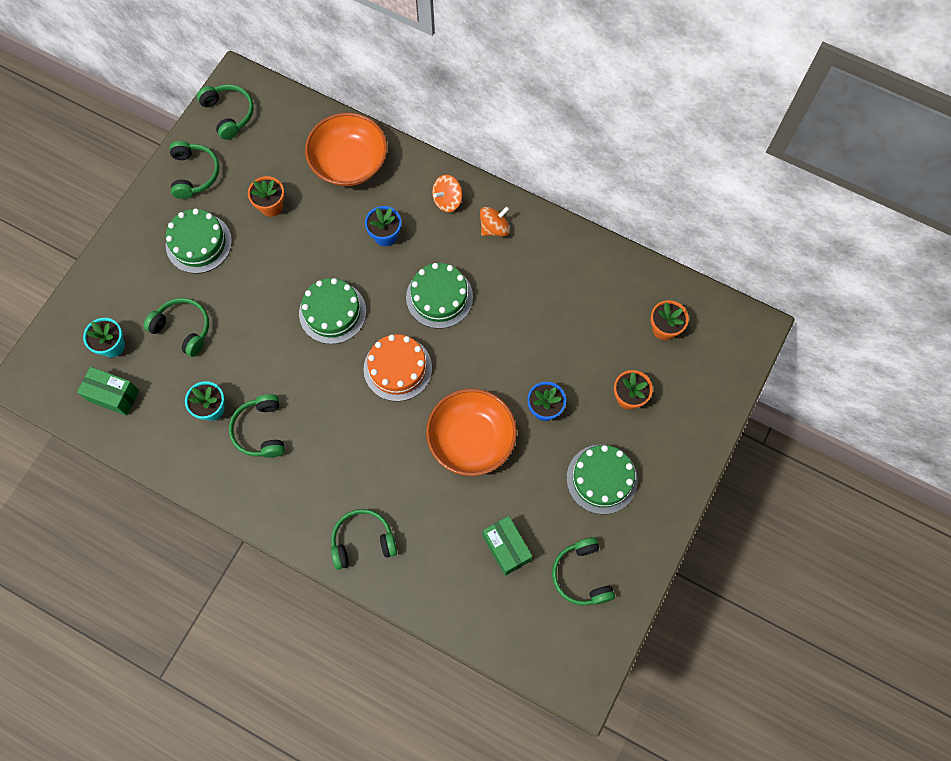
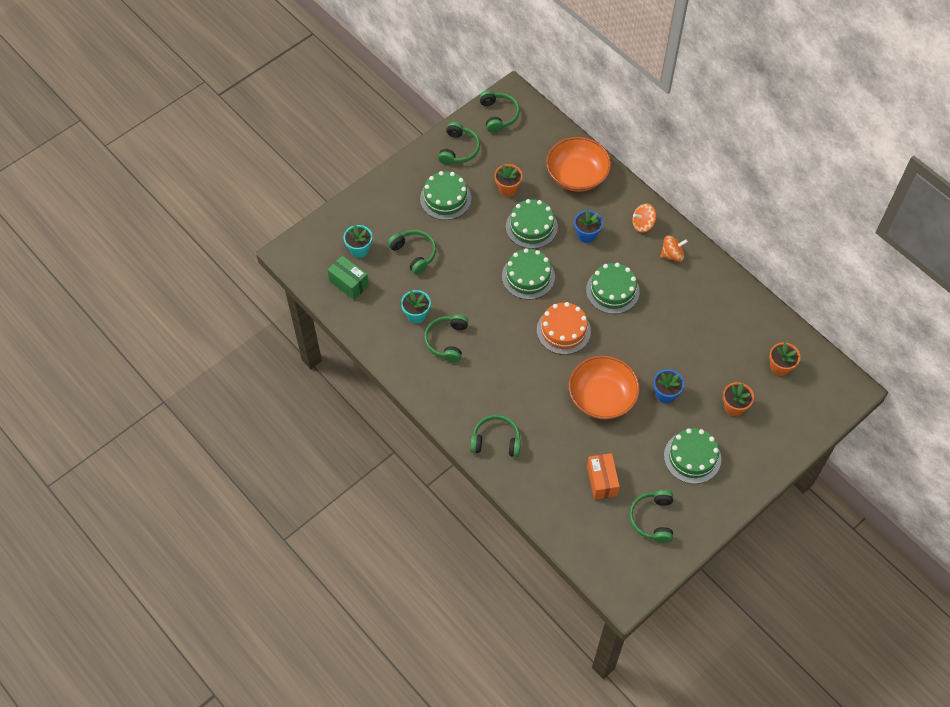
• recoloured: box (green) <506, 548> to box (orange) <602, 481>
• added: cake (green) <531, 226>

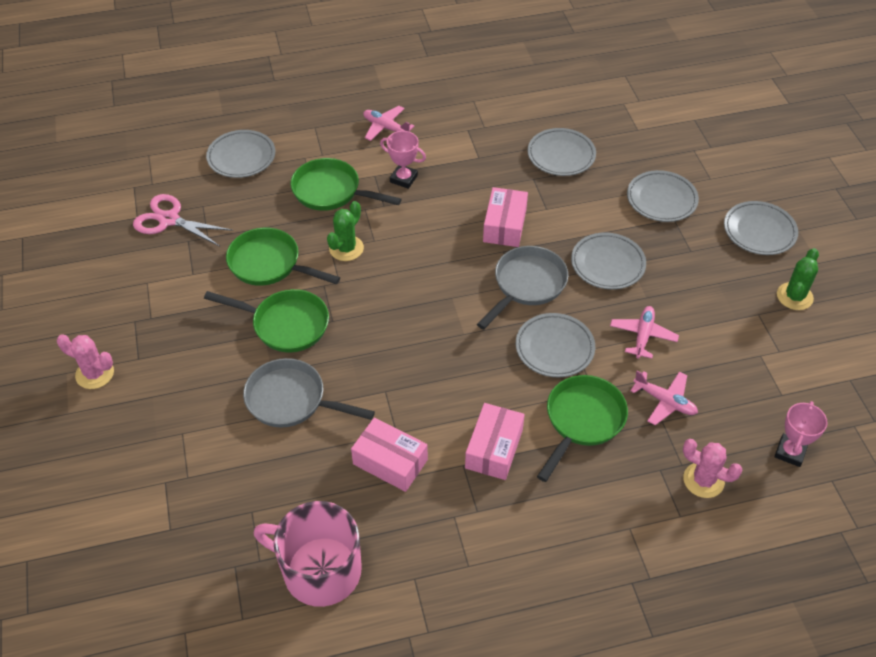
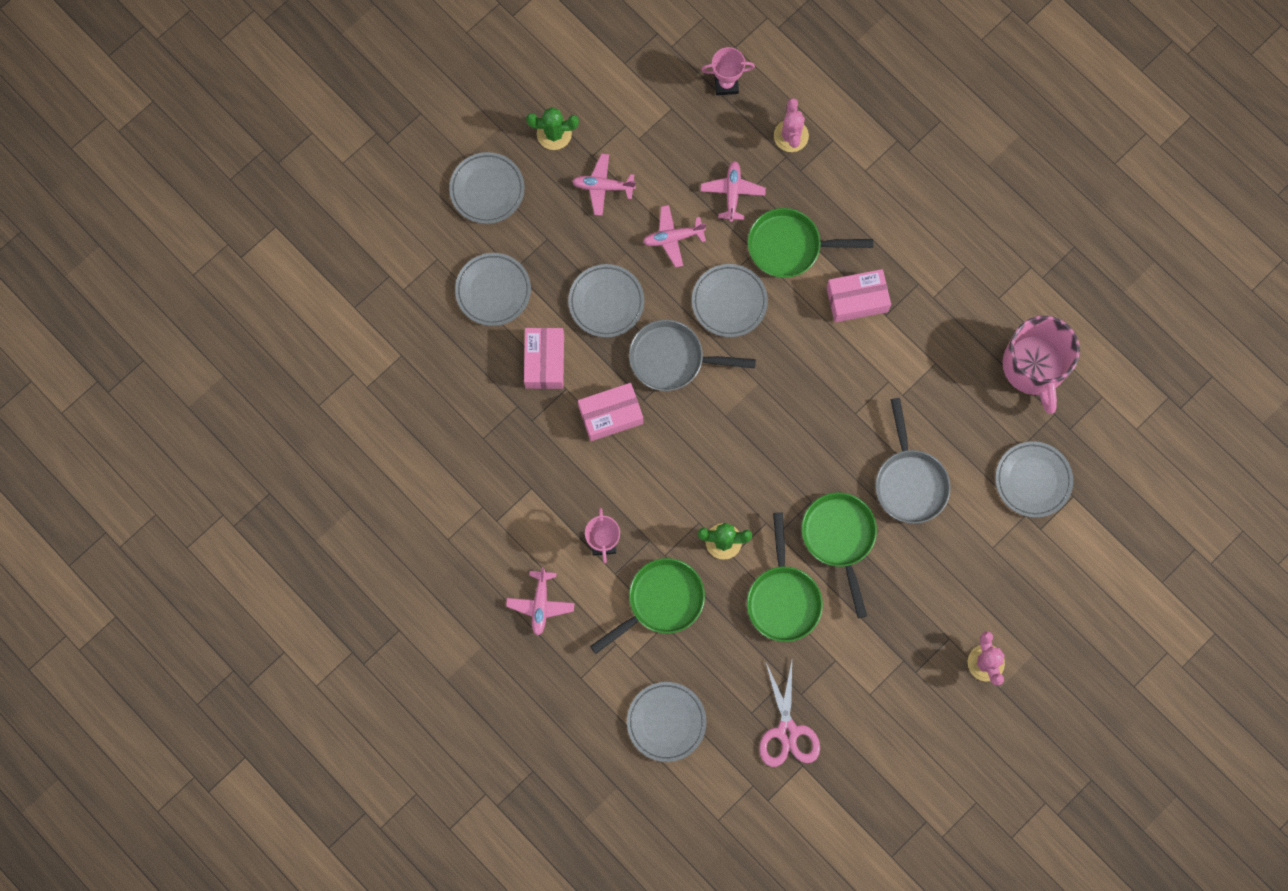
• moved: plate (grey) <561, 155> to <1033, 480>
• turned: pan (green) <331, 191> = <661, 601> 120 degrees counterclockwise
• moved: box (pink) <390, 462> to <544, 361>
• added: plane (pink) <603, 187>

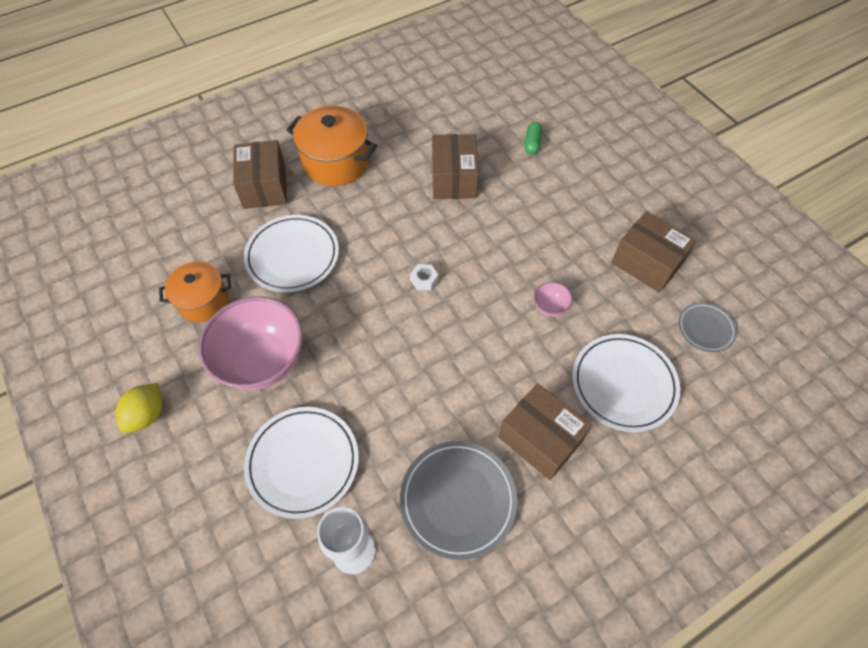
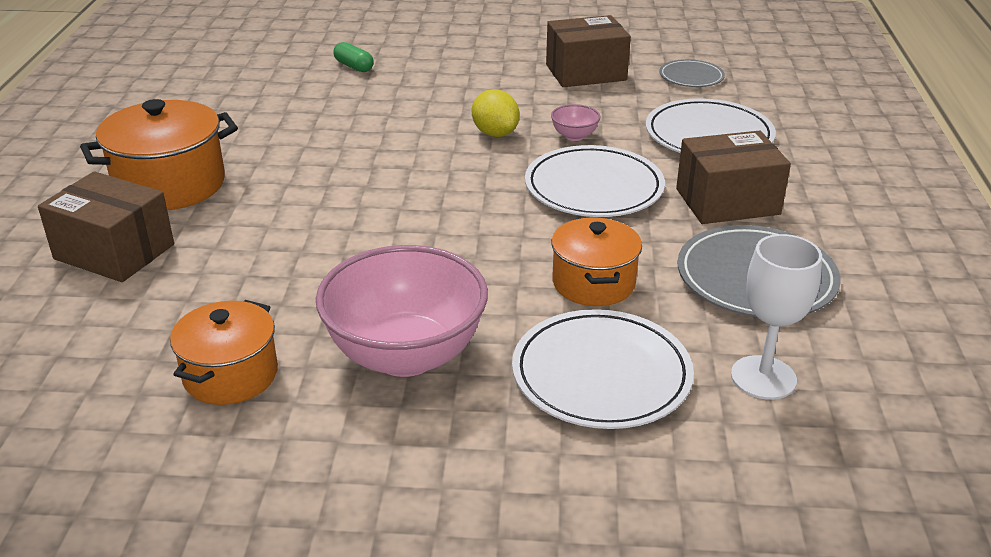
• removed: box (brown) <453, 179>
• moved: plate (white) <292, 256> to <594, 187>
• removed: nut (white) <424, 280>
• moved: lemon (yellow) <147, 415> to <495, 133>
• added: pot (orange) <593, 283>

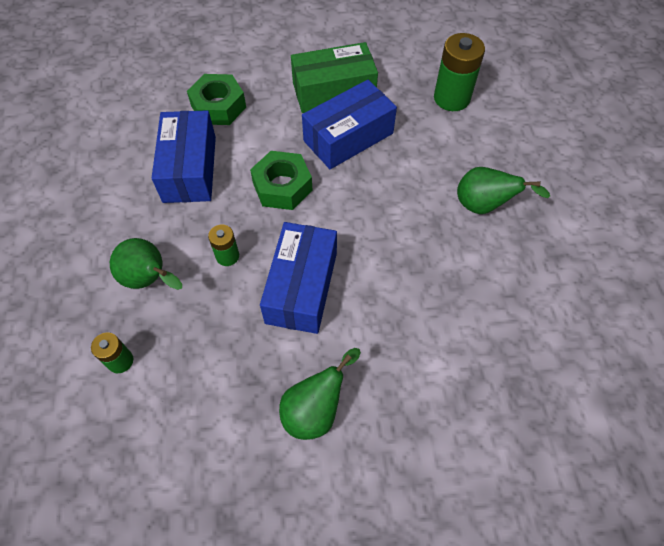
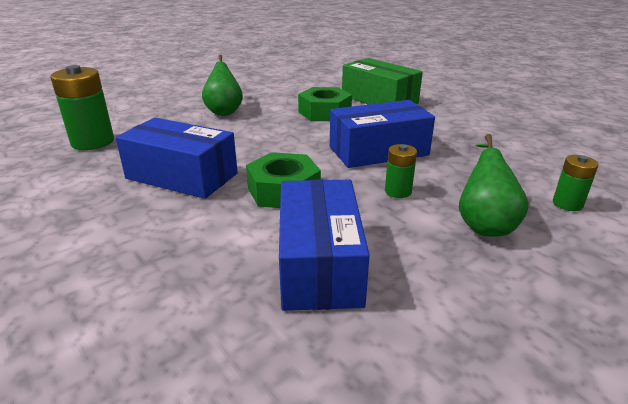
• moved: box (green) <333, 91> to <379, 99>
• moved: nut (green) <218, 106> to <324, 112>
• turned: box (blue) <190, 169> = <319, 263> 60 degrees counterclockwise
• removed: pear (green) <315, 410>

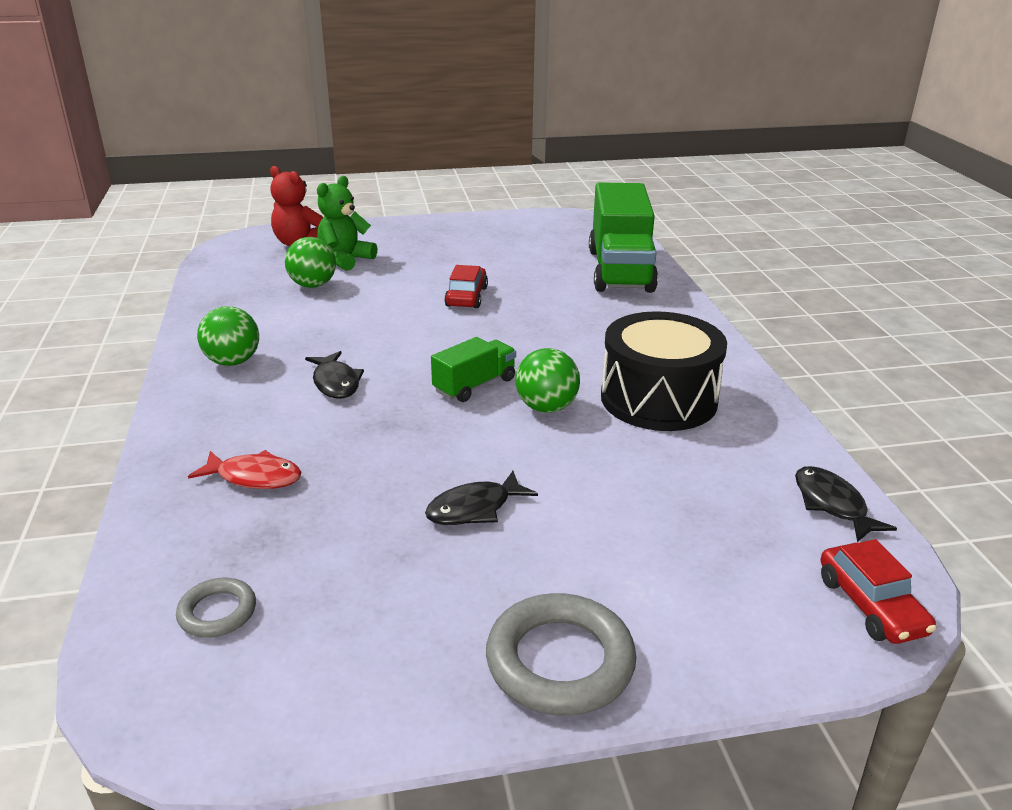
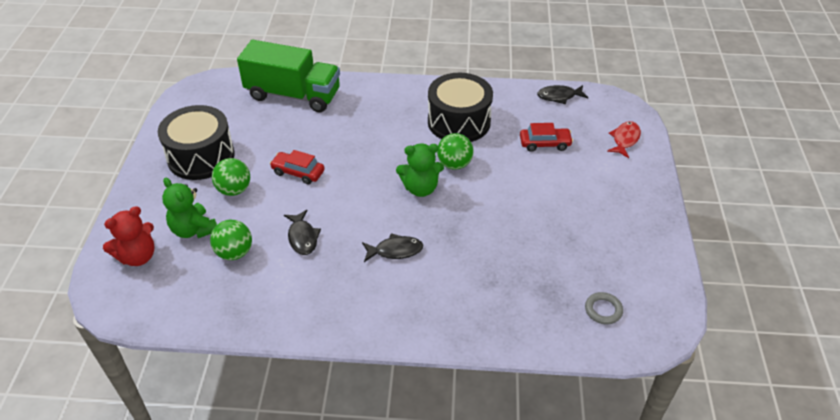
• moved: ball (green) <233, 362> to <234, 190>
• replaced: truck (green) <474, 385> to teddy bear (green) <420, 188>
• moved: fish (red) <254, 477> to <625, 139>
• moved: fish (black) <474, 508> to <302, 237>
• moved: car (red) <871, 605> to <545, 144>
• removed: ring (grey) <560, 661>
• added: drum (black) <201, 156>

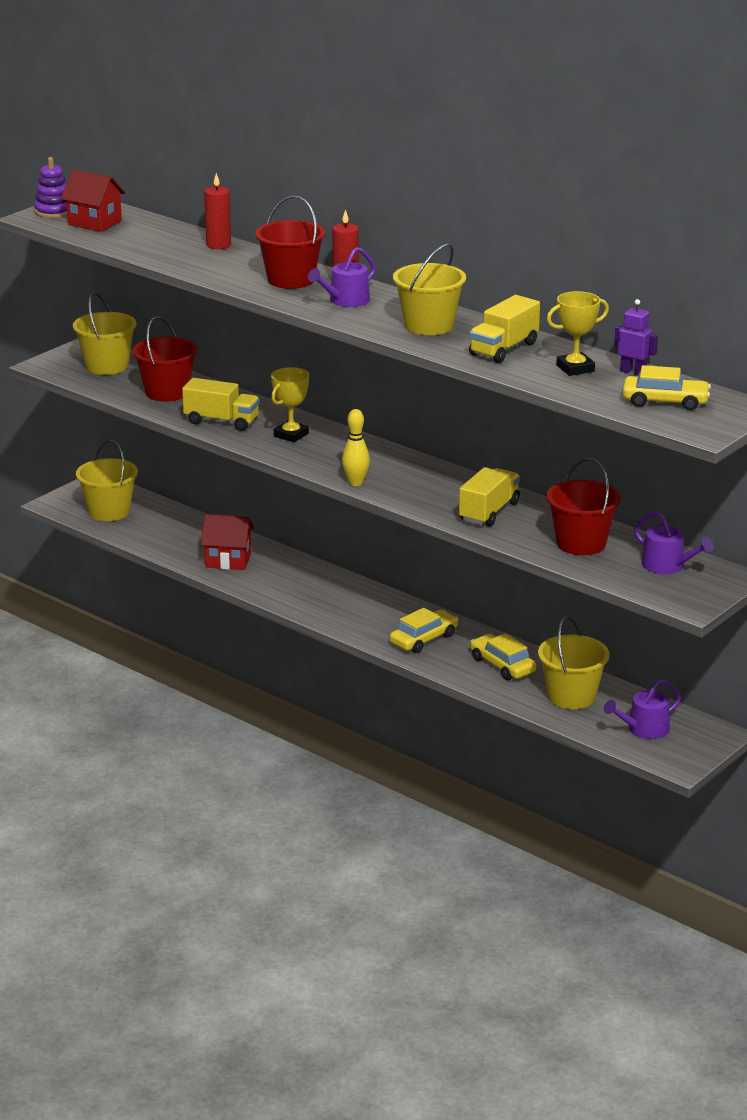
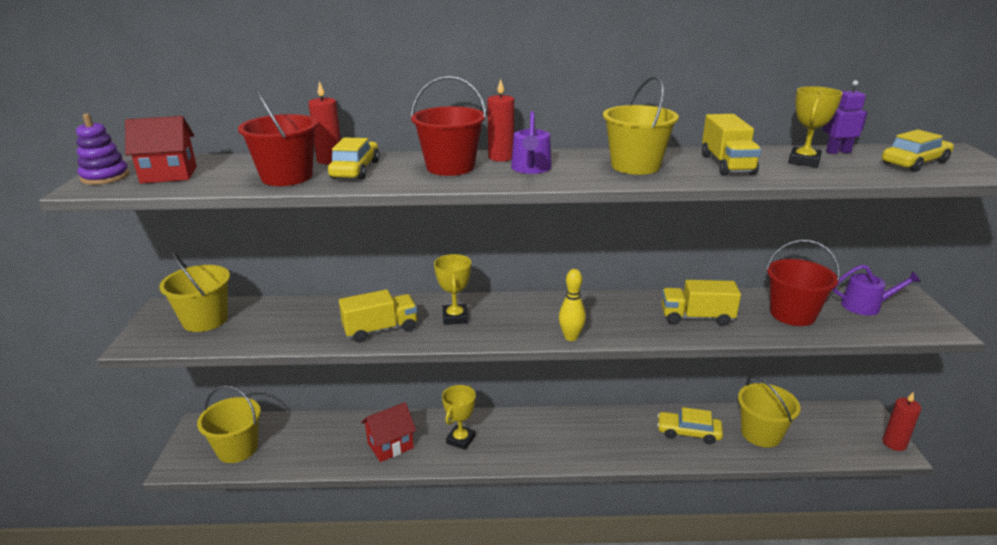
• moved: bucket (red) <167, 392> to <287, 177>
• turned: truck (yellow) <489, 512> = <696, 317> 75 degrees counterclockwise
• moved: car (yellow) <424, 639> to <355, 170>
• removed: watering can (purple) <644, 729>
• added: trophy (yellow) <460, 439>
• added: candle (red) <894, 443>

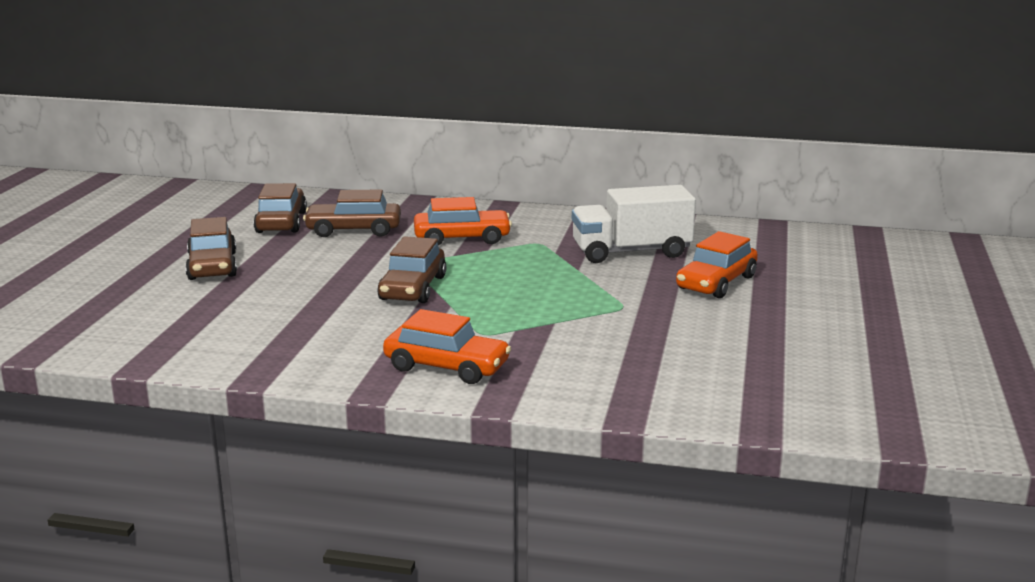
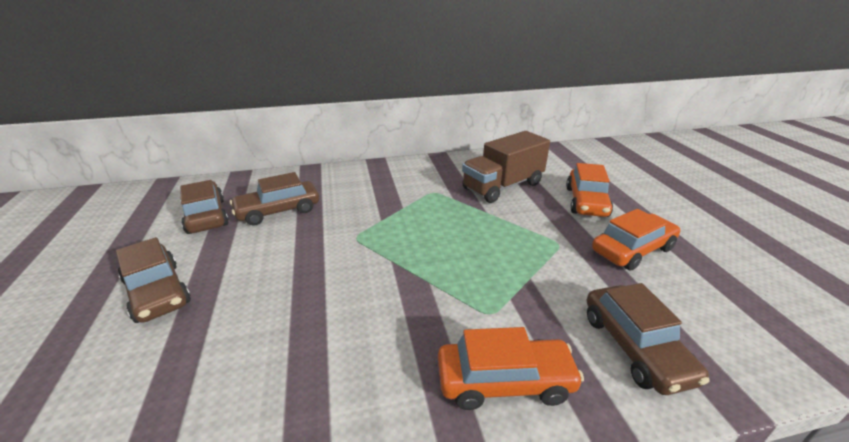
• recoloured: truck (white) <631, 252> to truck (brown) <503, 186>
• moved: car (orange) <462, 238> to <632, 250>
• moved: car (brown) <413, 288> to <635, 347>

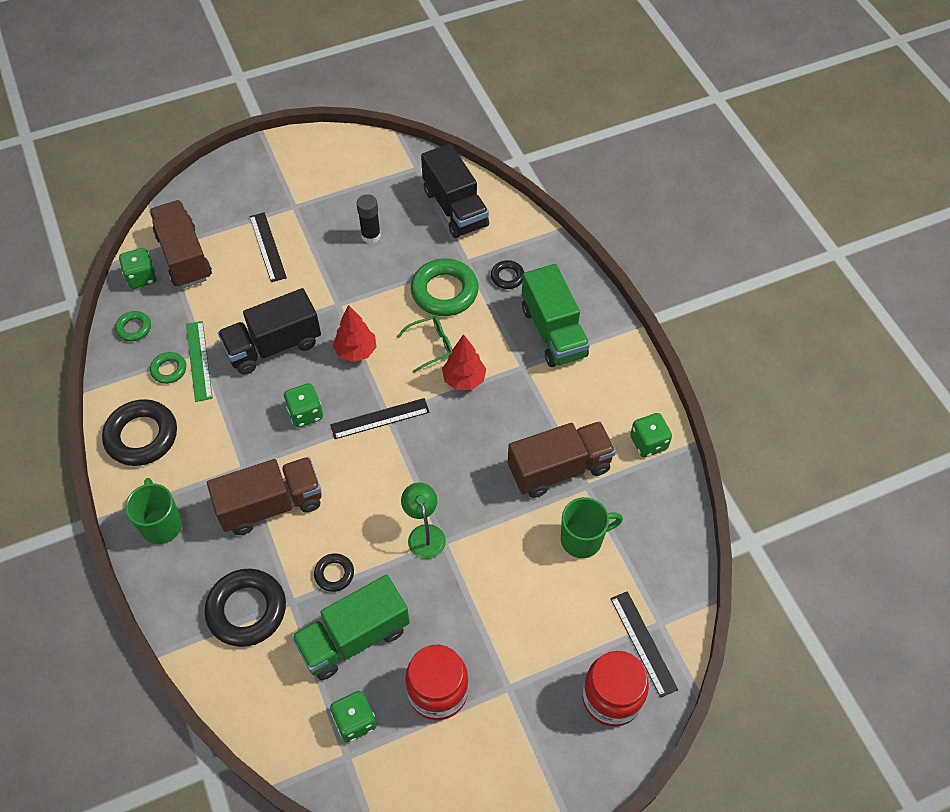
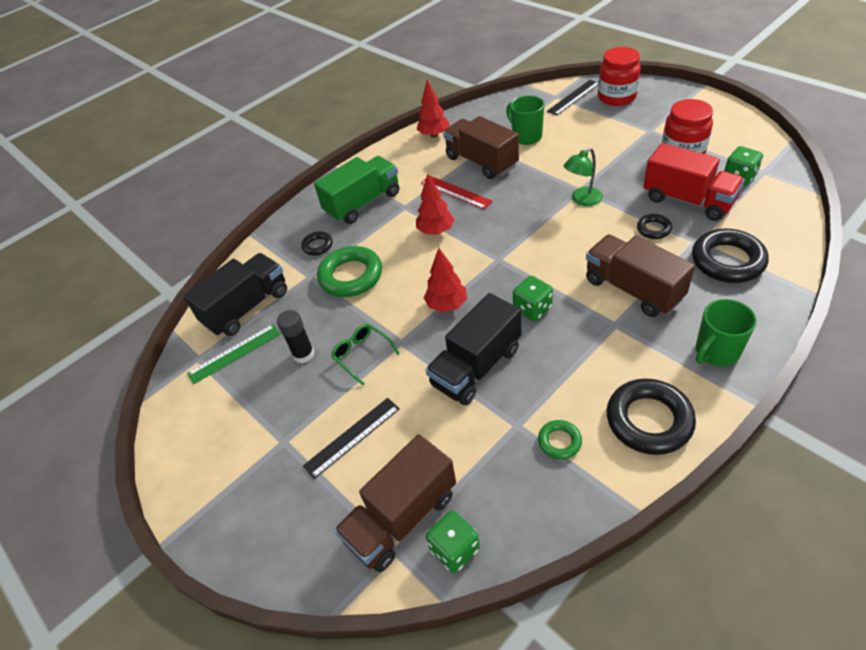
• turned: truck (black) <273, 346> = <476, 367> 90 degrees clockwise
• removed: ring (green) <134, 328>
• moved: glasses (green) <431, 346> to <362, 355>
• moved: ruler (green) <199, 360> to <234, 353>
• removed: ruler (black) <380, 418>
• replaced: dice (green) <648, 443> to tree (red) <434, 135>
• recoloured: truck (green) <354, 637> to truck (red) <688, 200>
• added: ruler (red) <455, 192>

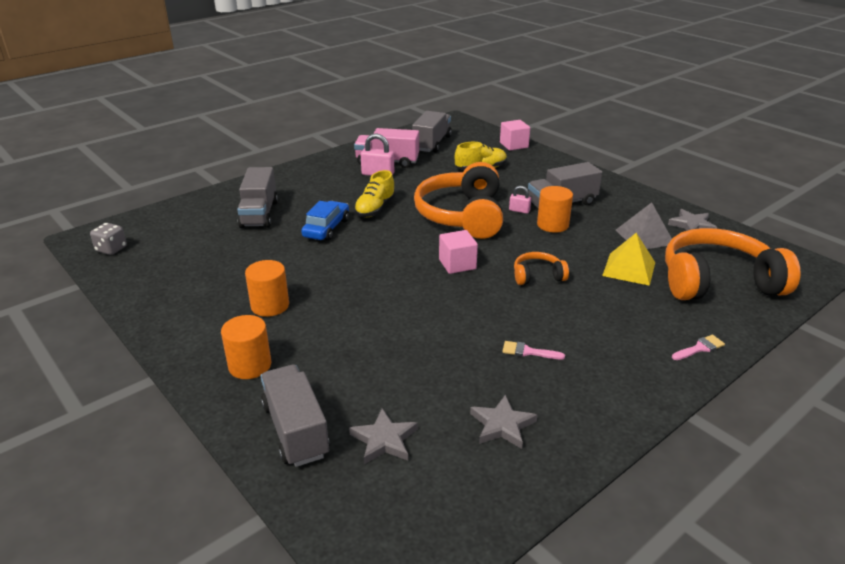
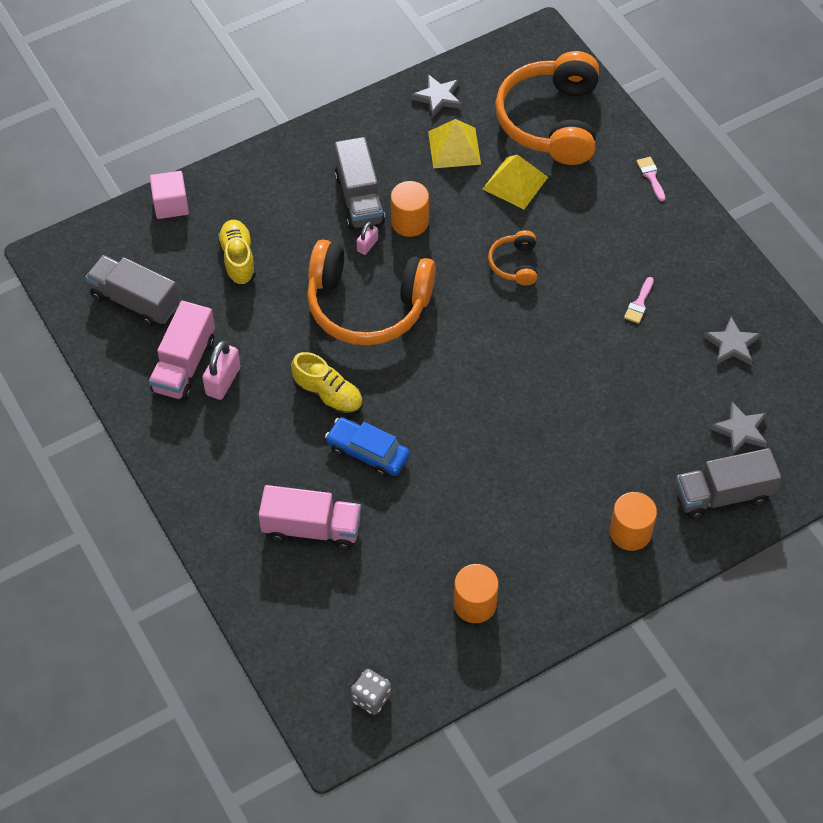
• recoloured: truck (grey) <259, 214> to truck (pink) <311, 528>
• recoloured: pyramid (grey) <644, 237> to pyramid (yellow) <454, 148>
• removed: cube (pink) <457, 264>
• moved: cylinder (orange) <270, 305> to <475, 604>

